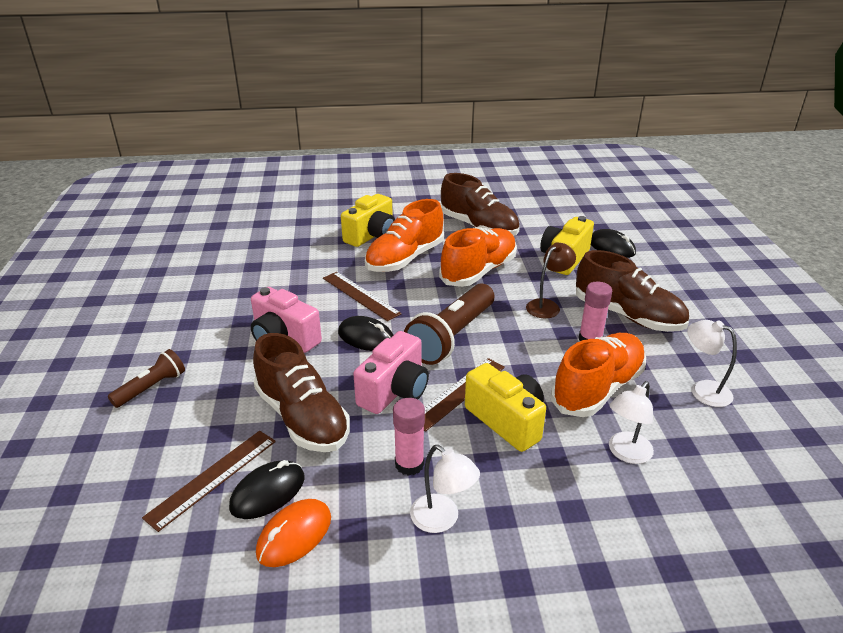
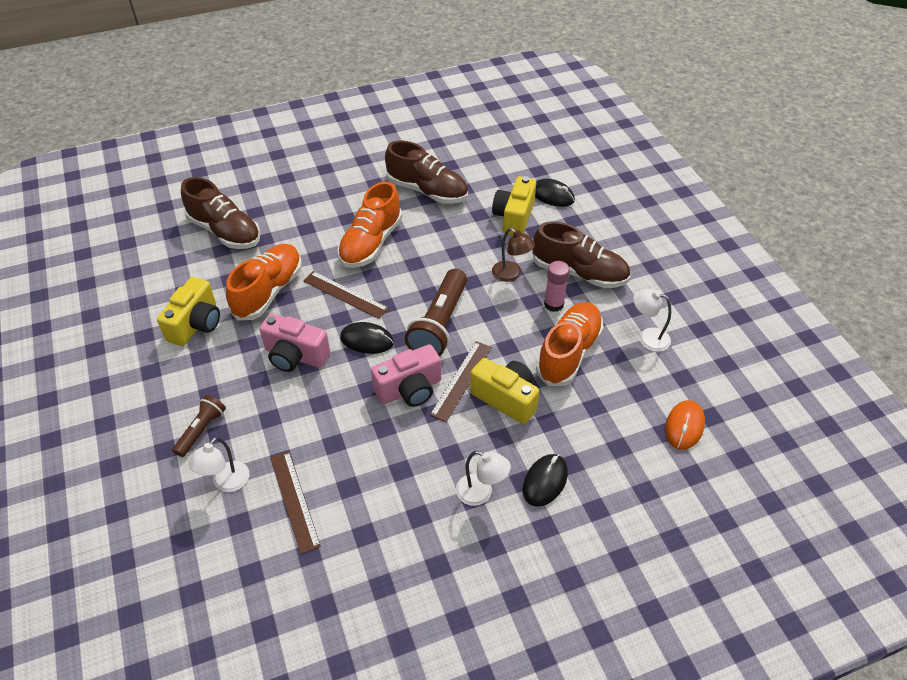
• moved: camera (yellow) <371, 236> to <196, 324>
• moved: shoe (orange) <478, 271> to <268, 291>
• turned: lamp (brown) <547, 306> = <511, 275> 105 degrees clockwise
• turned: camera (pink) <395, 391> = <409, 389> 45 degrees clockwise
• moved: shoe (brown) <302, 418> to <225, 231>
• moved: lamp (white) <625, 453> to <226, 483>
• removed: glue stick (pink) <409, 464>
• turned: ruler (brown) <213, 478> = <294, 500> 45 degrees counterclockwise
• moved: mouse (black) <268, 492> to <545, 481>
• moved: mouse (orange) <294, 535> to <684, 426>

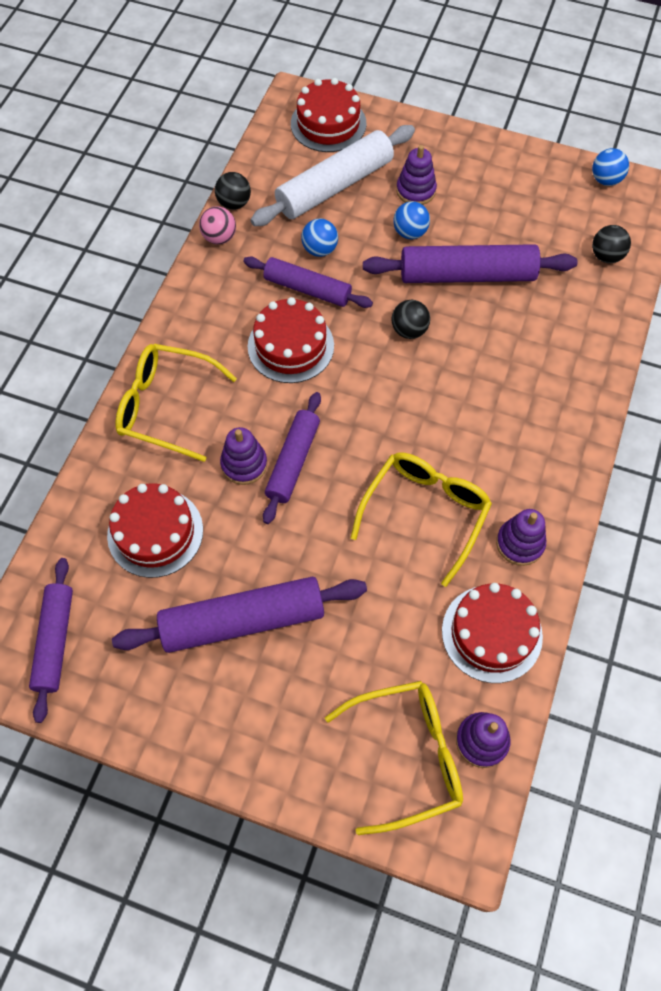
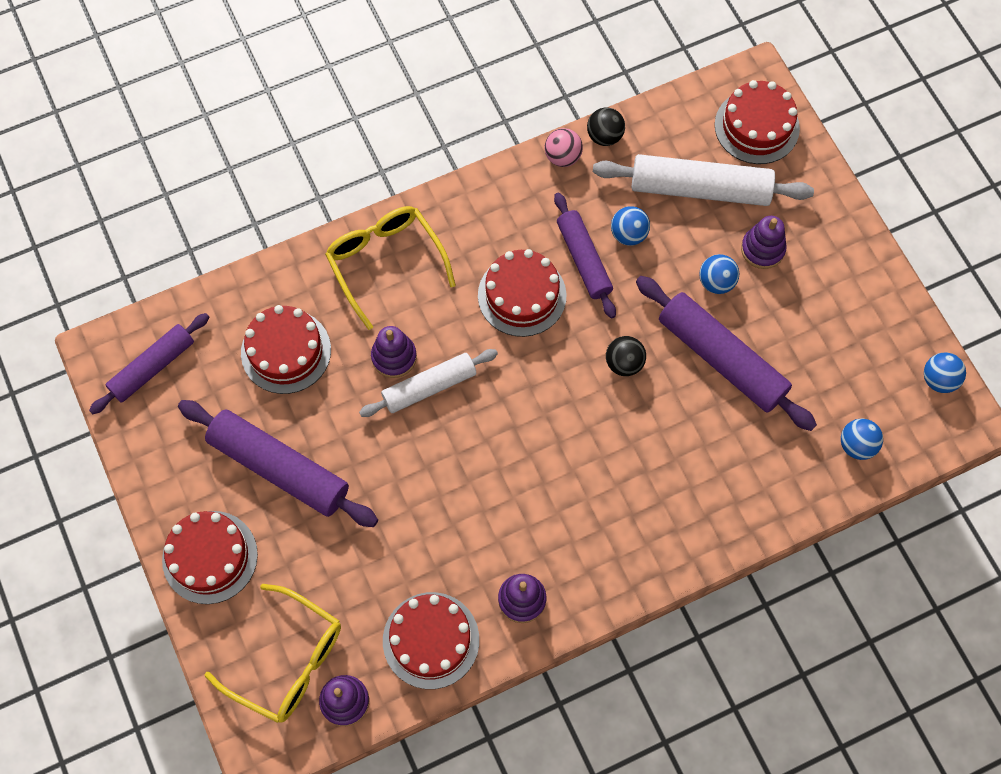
• recoloured: ball (black) <606, 256> to ball (blue) <856, 445>
• recoloured: rolling pin (purple) <293, 461> to rolling pin (white) <429, 387>
• removed: glasses (yellow) <425, 512>
• added: cake (red) <210, 557>

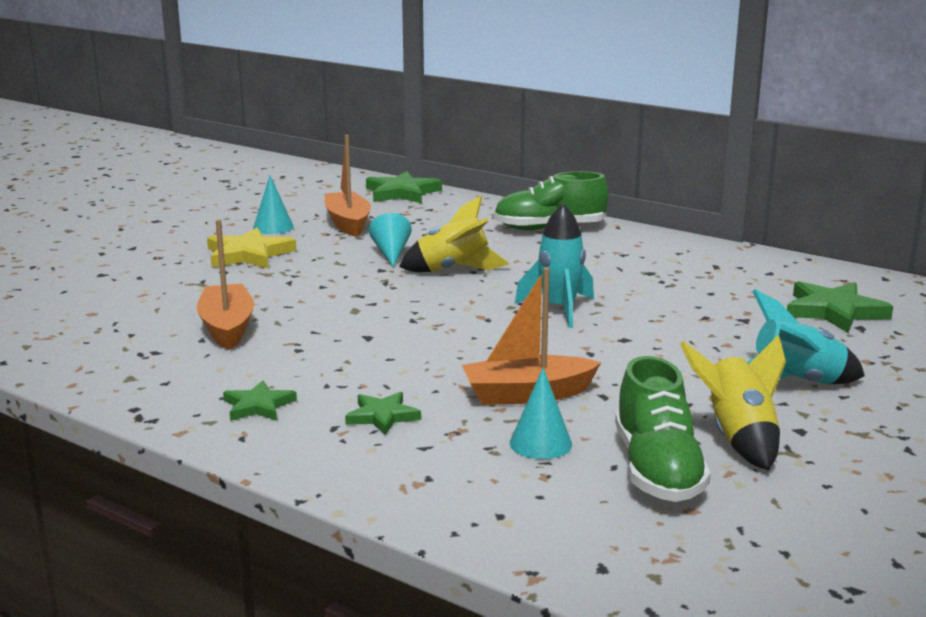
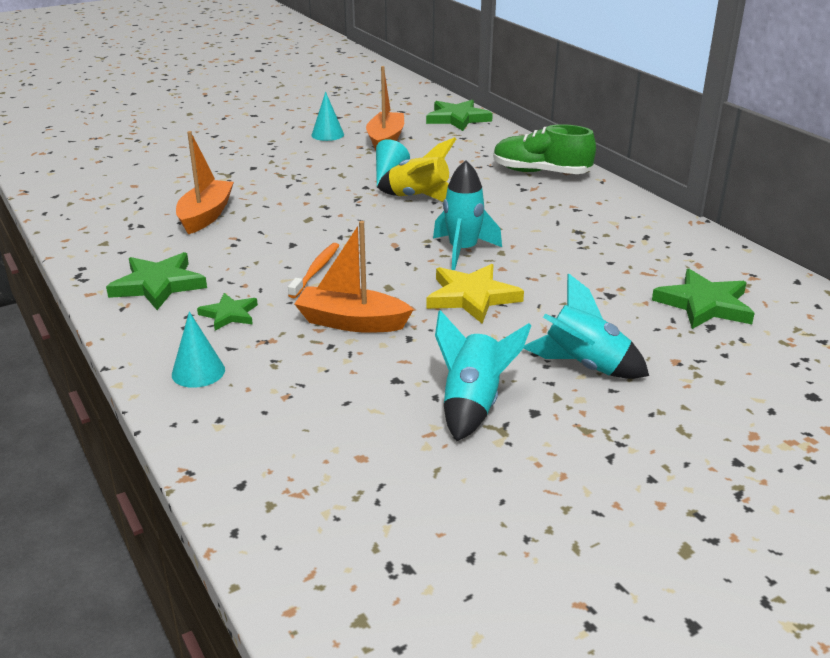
• moved: star (yellow) <248, 254> to <472, 297>
• recoloured: rocket (yellow) <738, 438> to rocket (turquoise) <472, 405>
• removed: shoe (green) <657, 469>
• moved: cone (turquoise) <540, 443> to <198, 372>
• resized: star (green) <258, 406> = <158, 285> x1.67
• added: toothbrush (orange) <316, 270>

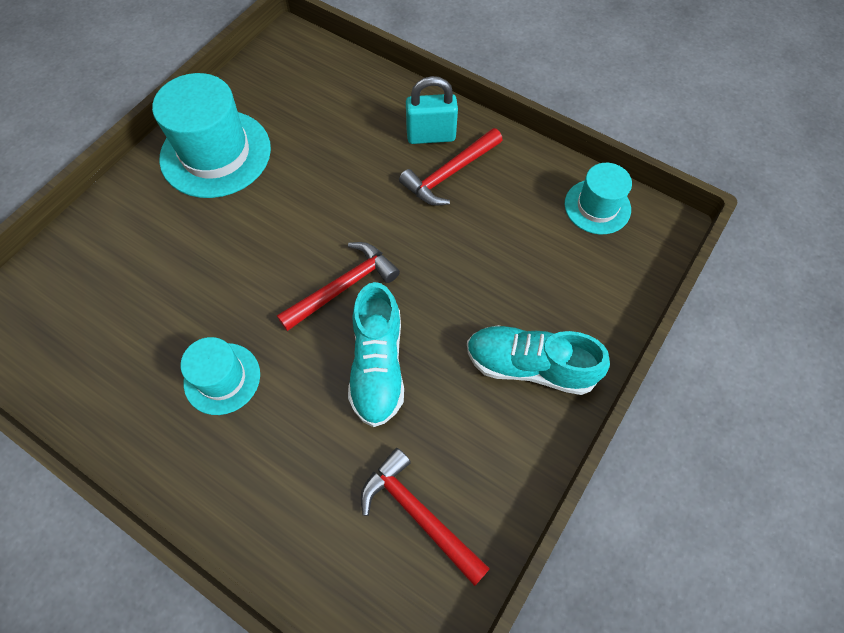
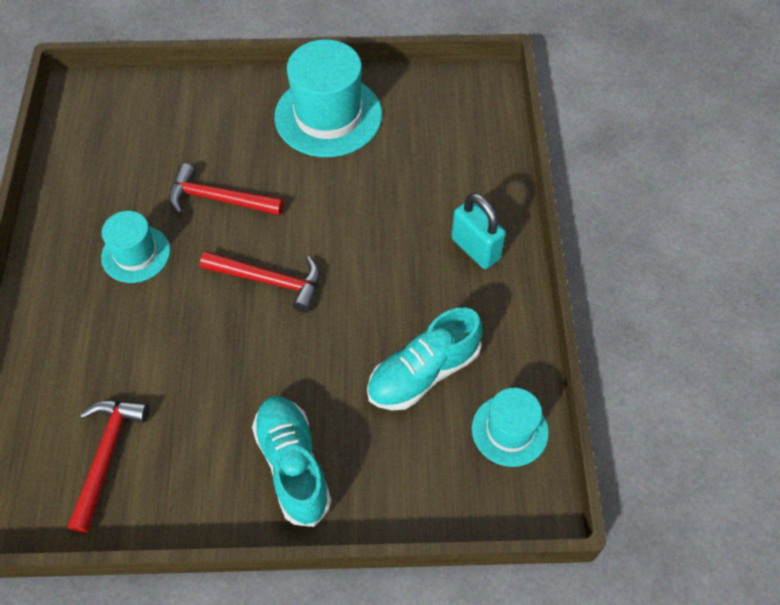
• moved: hammer (red) <449, 174> to <219, 199>
• moved: shoe (turquoise) <378, 365> to <423, 373>

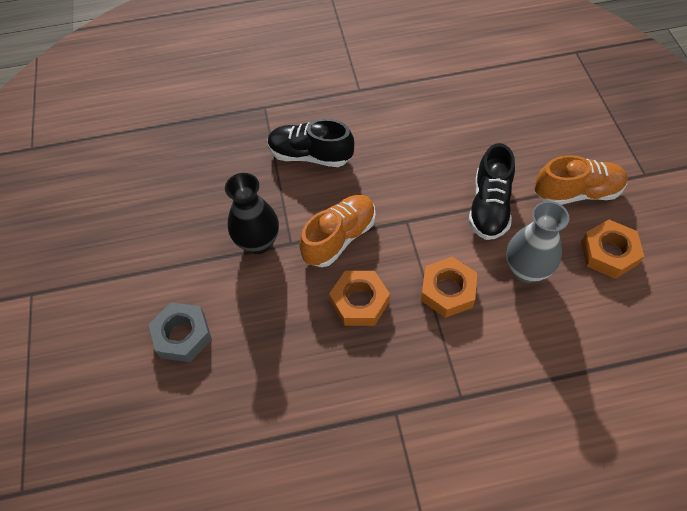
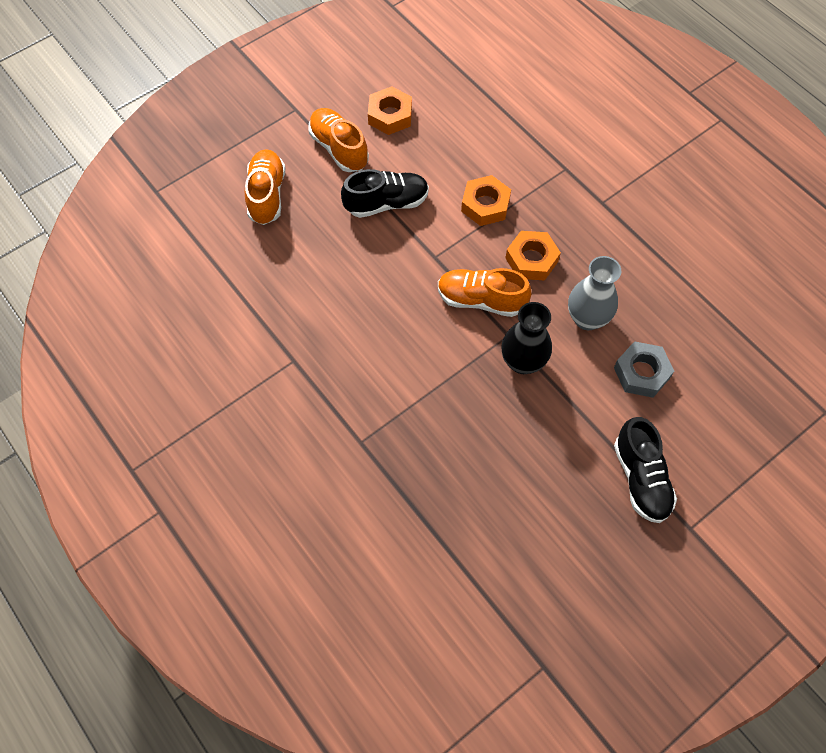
• moved: shoe (black) <310, 155> to <641, 478>
• moved: vase (grey) <526, 270> to <587, 318>
• added: shoe (orange) <267, 195>

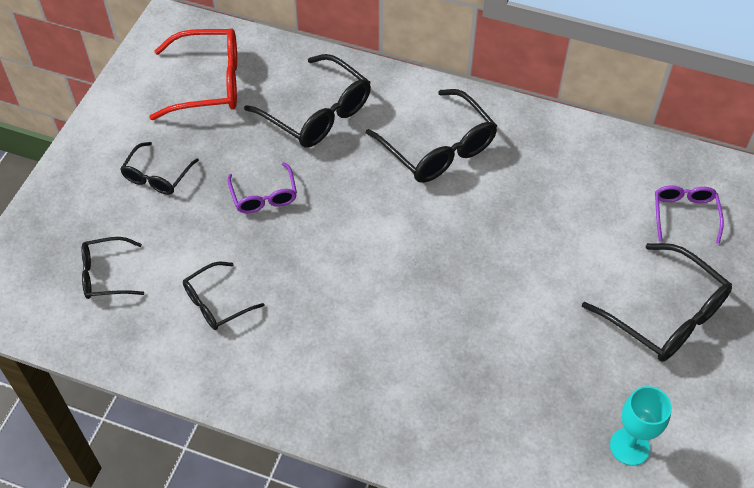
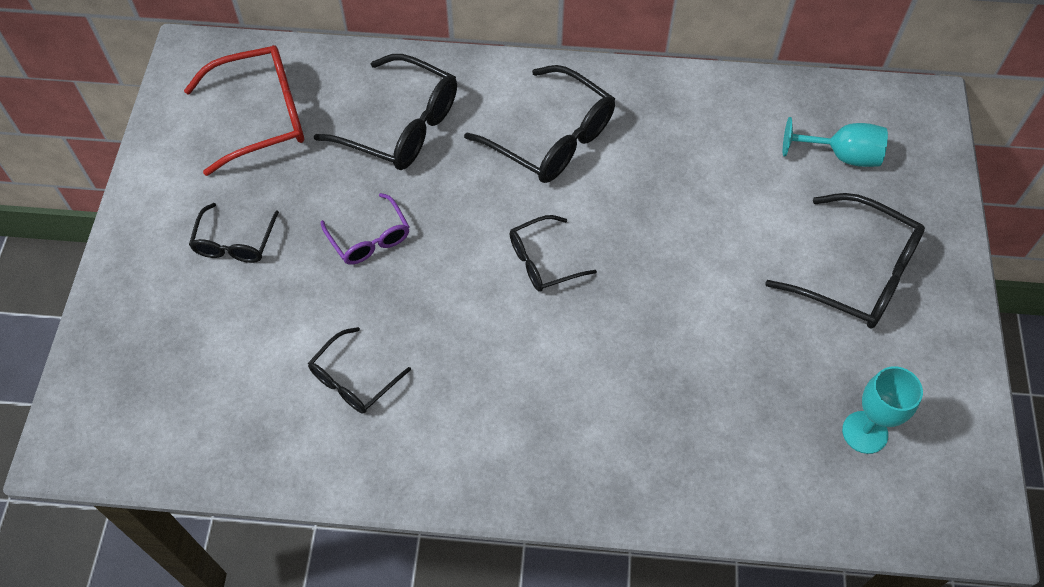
• replaced: glasses (purple) <684, 214> to goblet (turquoise) <841, 156>
• moved: glasses (black) <106, 275> to <543, 261>

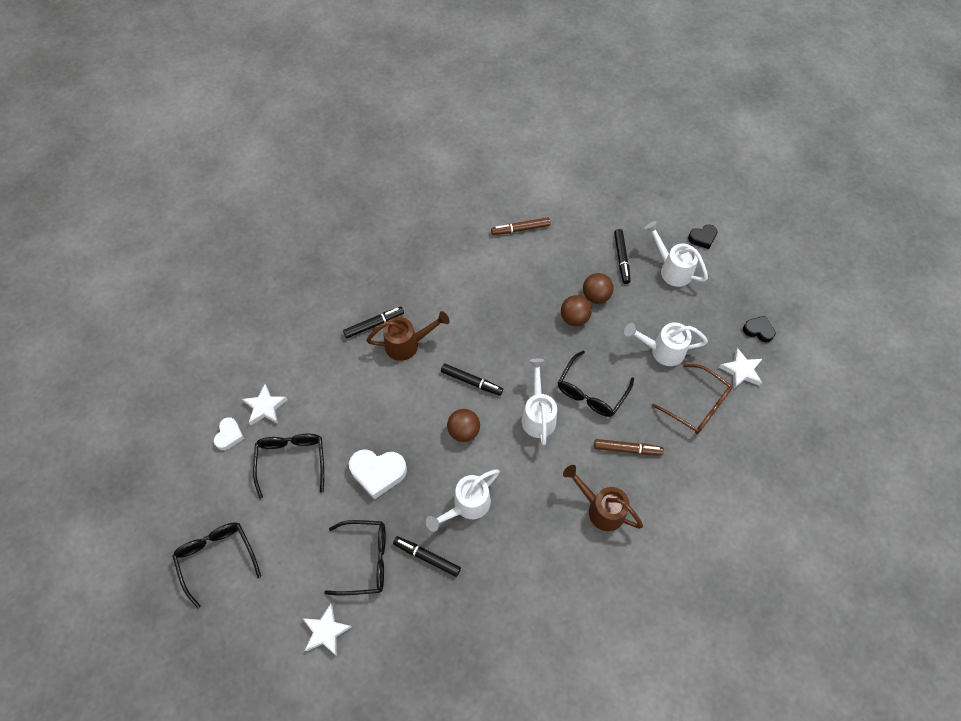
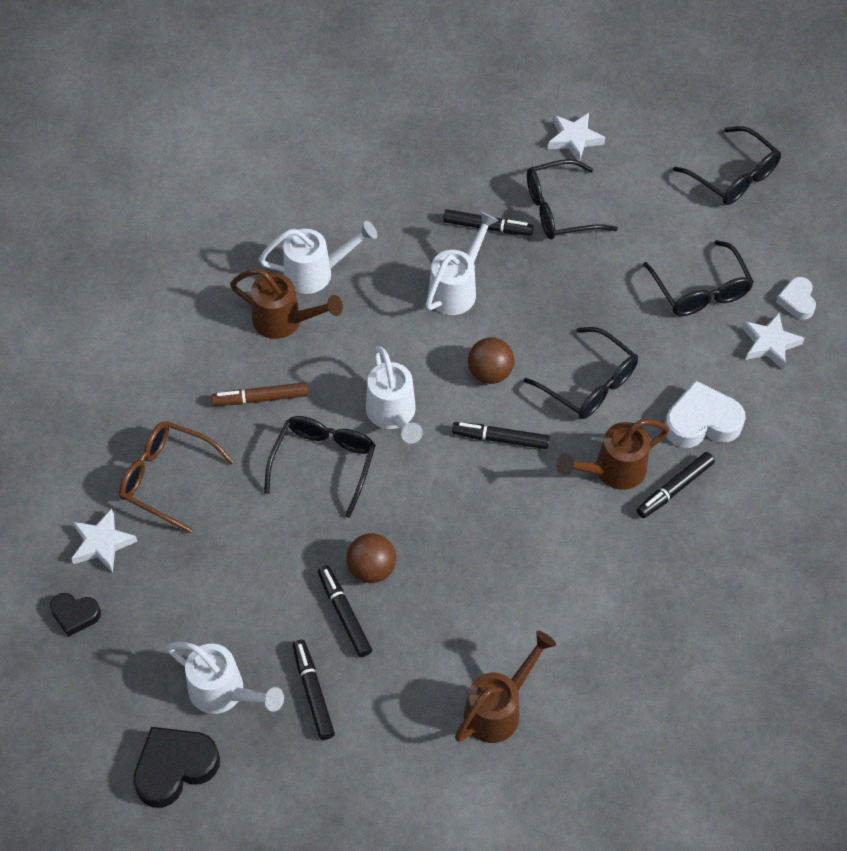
• replaced: marker (brown) <520, 229> to watering can (brown) <499, 708>
• resized: heart (black) <702, 238> = <175, 768> x1.70
• replaced: ball (brown) <596, 296> to marker (black) <344, 614>
• moved: watering can (white) <662, 350> to <316, 273>
• moved: heart (white) <378, 473> to <701, 422>
• added: glasses (black) <588, 383>

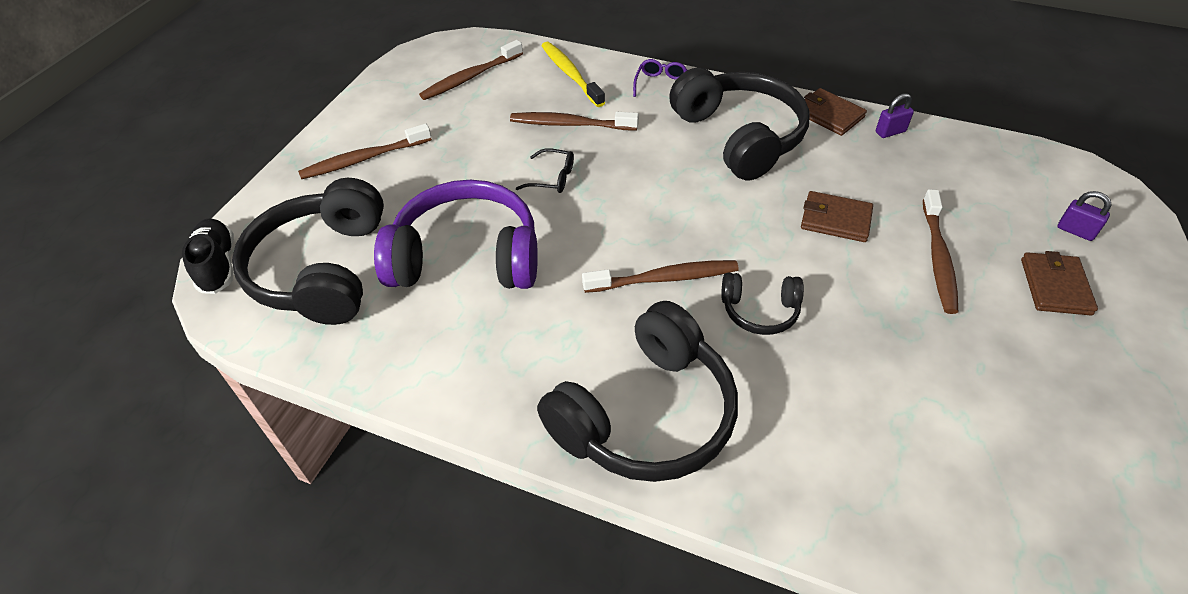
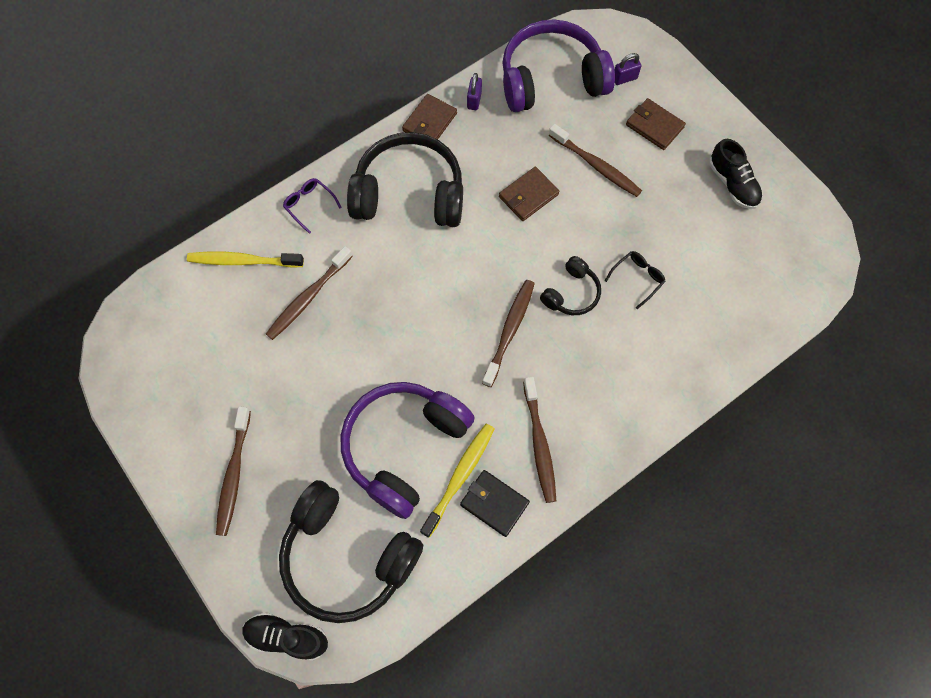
• moved: toothbrush (brown) <470, 77> to <539, 443>
• turned: wallet (brown) <829, 115> = <429, 122> 45 degrees counterclockwise
• moved: glasses (black) <552, 178> to <637, 278>
• removed: headphones (black) <646, 414>
• added: headphones (purple) <551, 79>
• added: shoe (black) <732, 184>
• added: toothbrush (yellow) <459, 477>
• added: wallet (black) <494, 503>

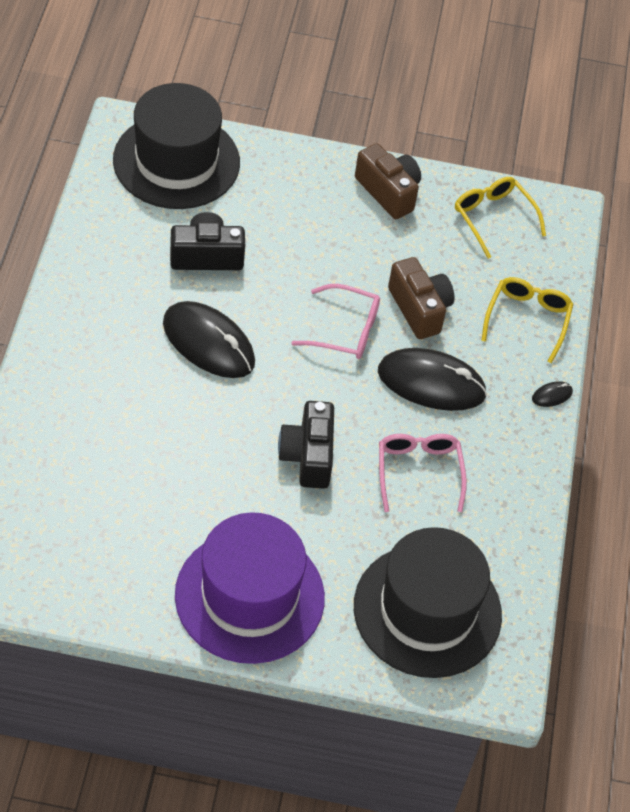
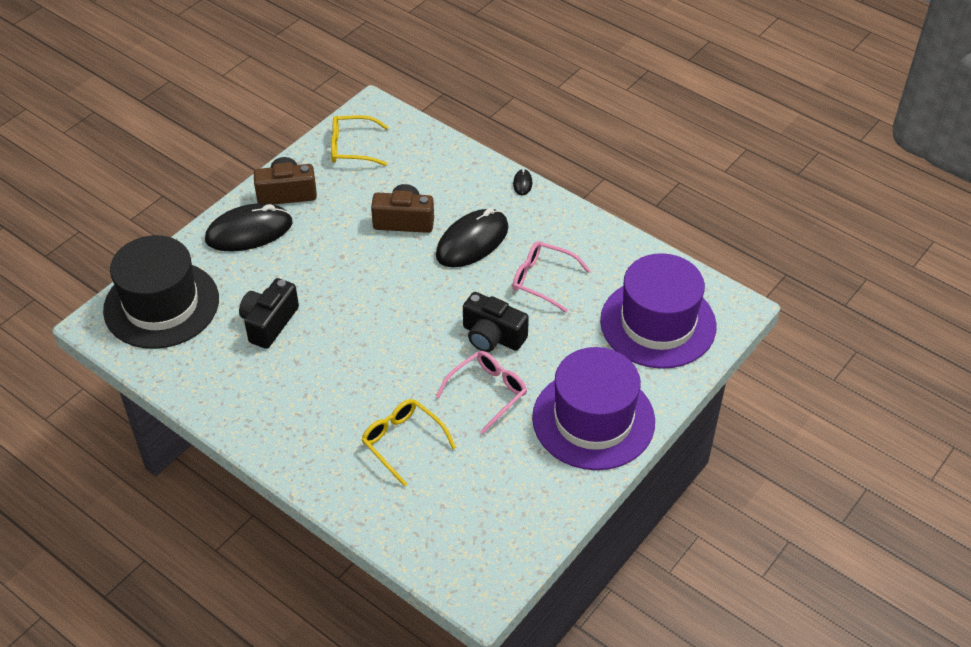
• moved: glasses (yellow) <527, 320> to <403, 442>
• moved: glasses (pink) <345, 330> to <487, 392>
• moved: mouse (black) <208, 343> to <249, 231>
• recoloured: hat (black) <427, 610> to hat (purple) <658, 323>

